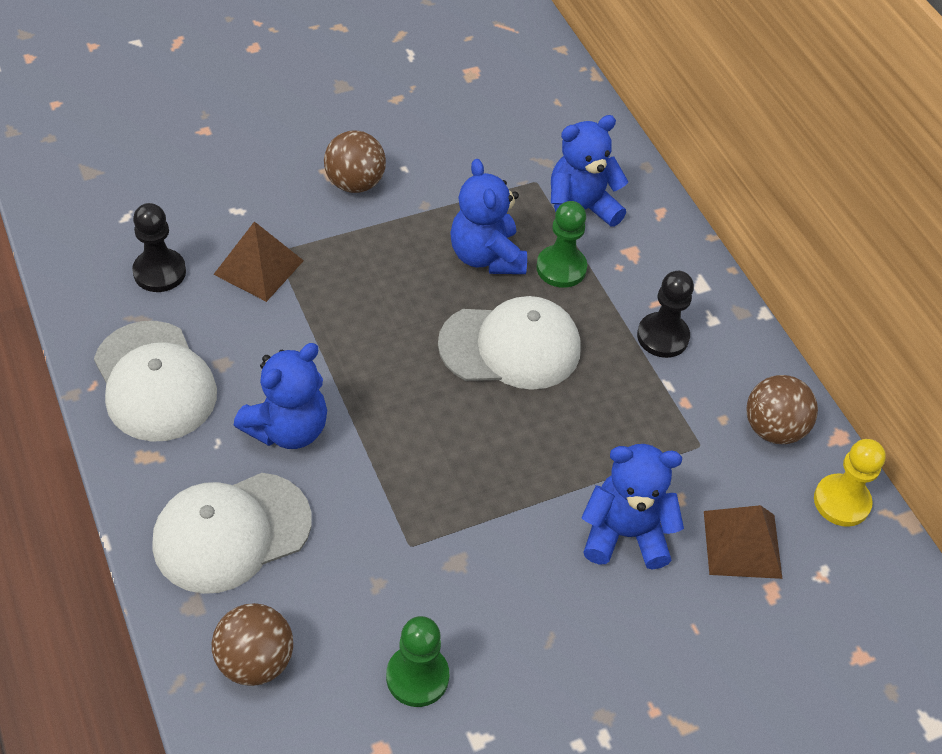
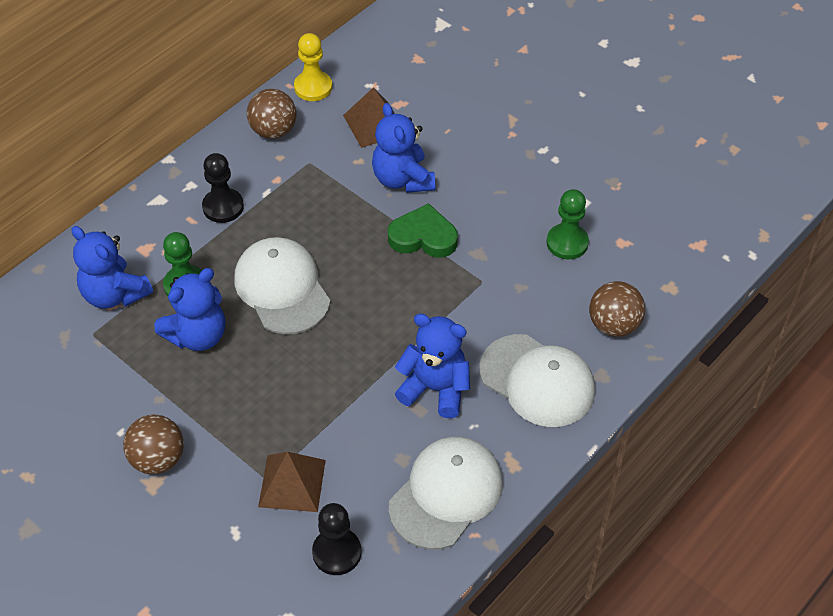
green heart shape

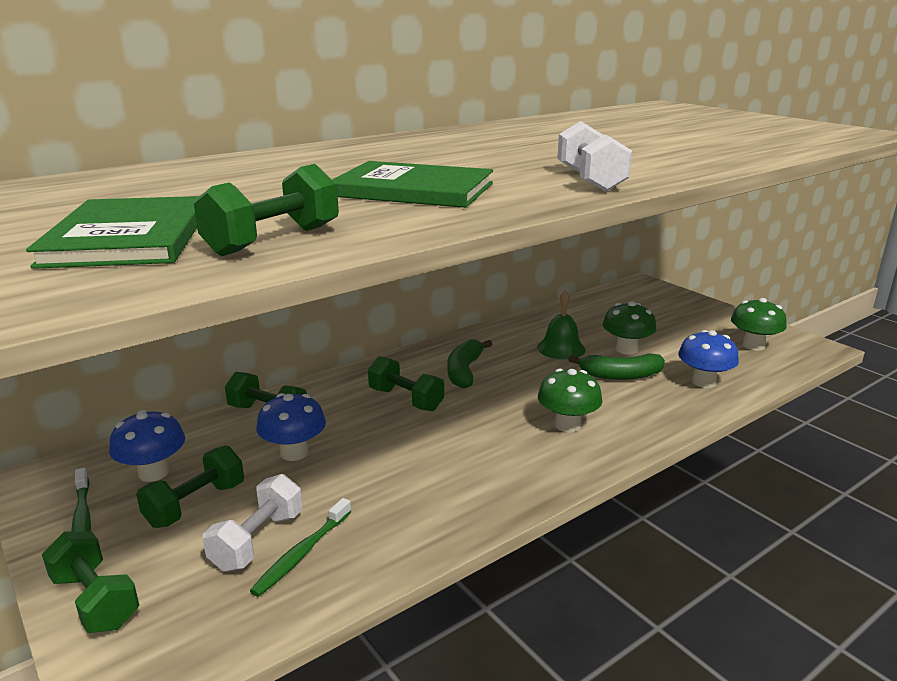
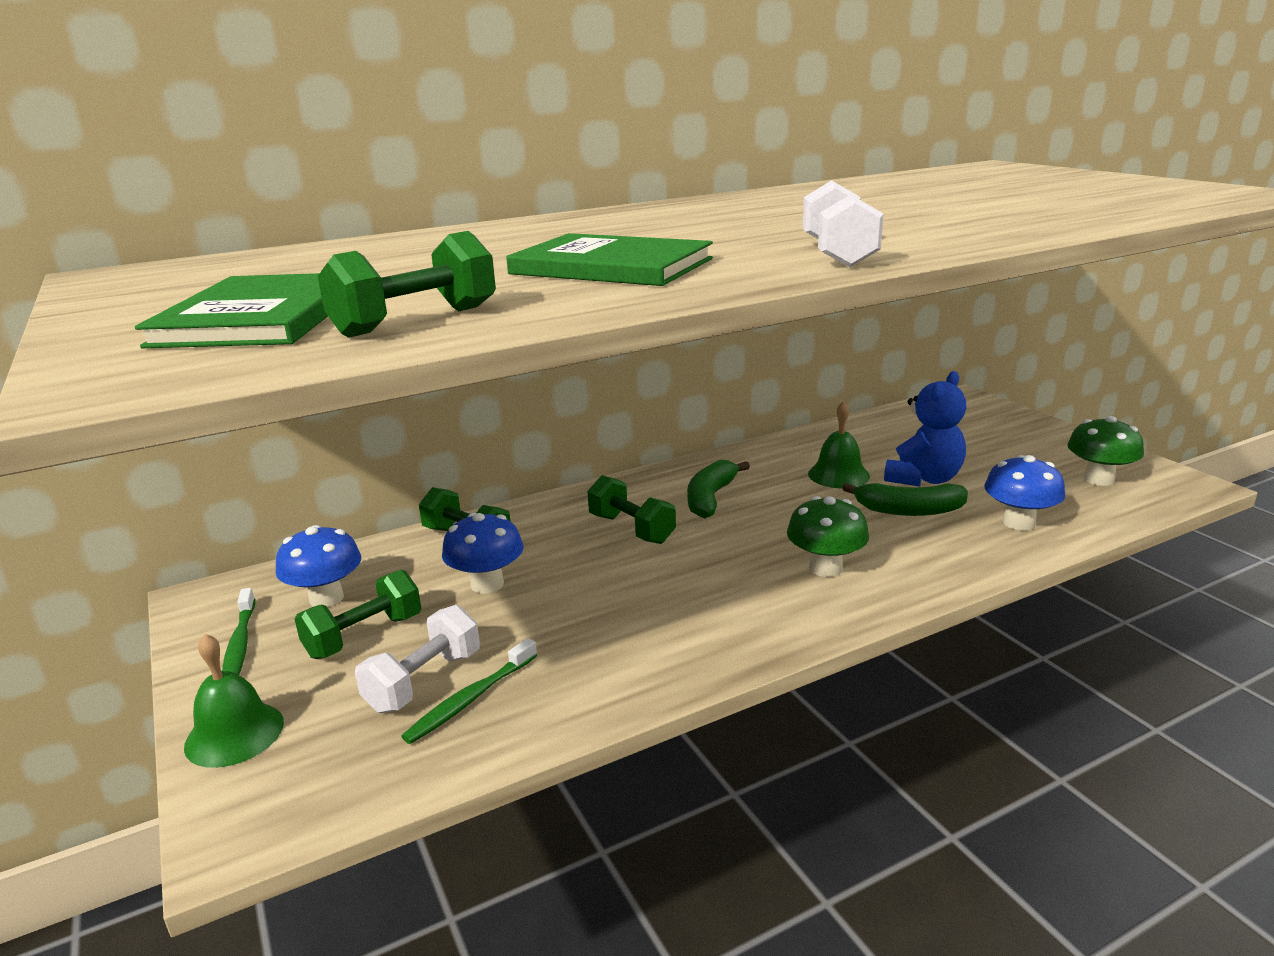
green school bell (no. 1 from left)
royal blue stuffed bear

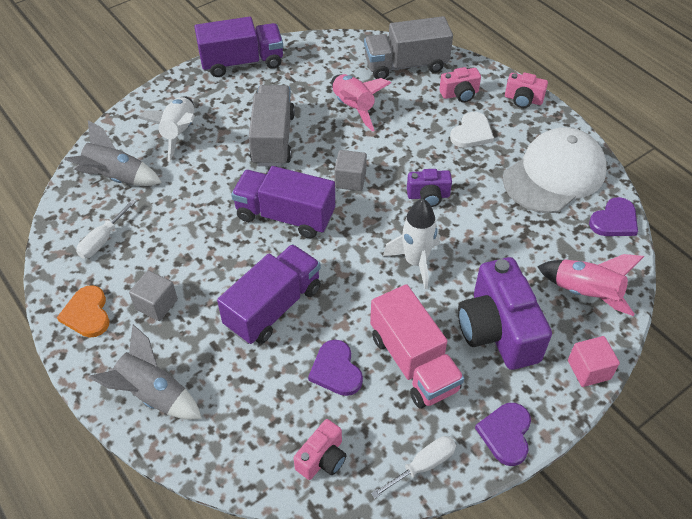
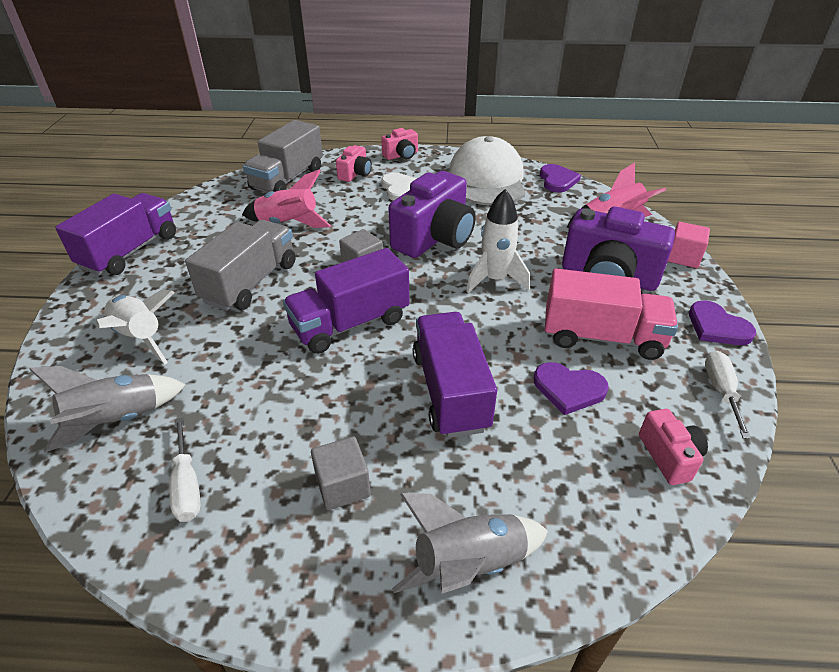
orange-coloured heart shape
gray toy truck (no. 1 from left)
royal purple compact camera (no. 1 from left)

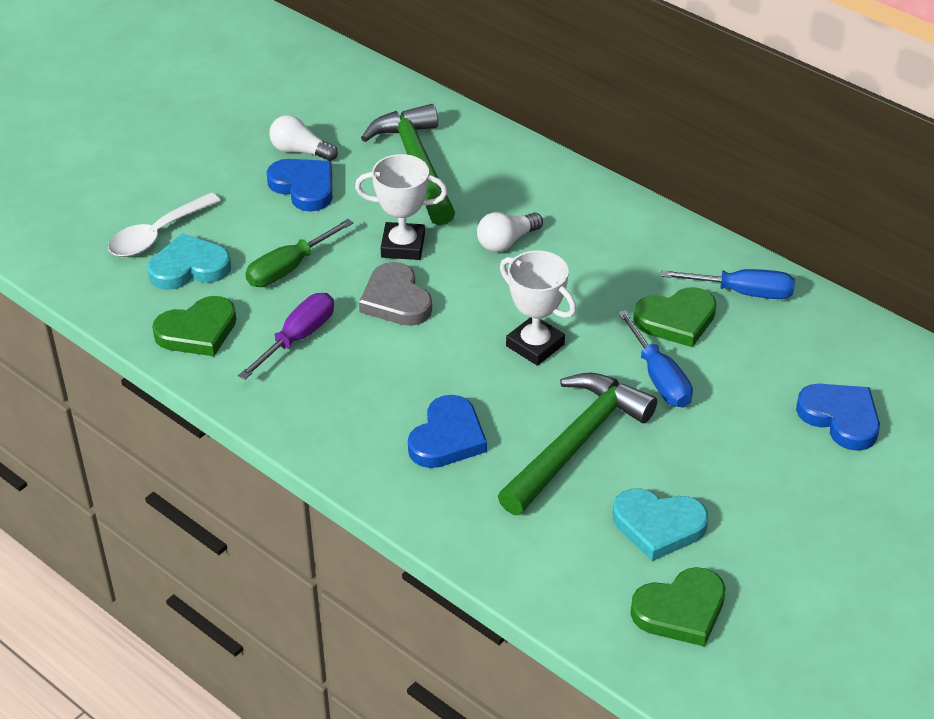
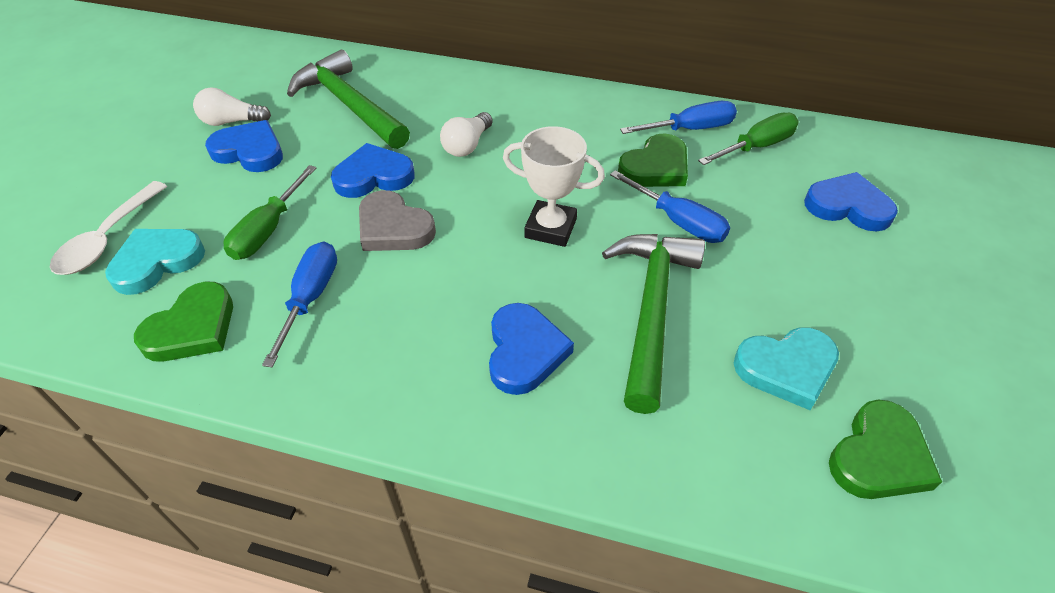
royal blue flat screwdriver (no. 1 from left)
royal blue heart shape (no. 2 from left)
green flat screwdriver (no. 2 from left)

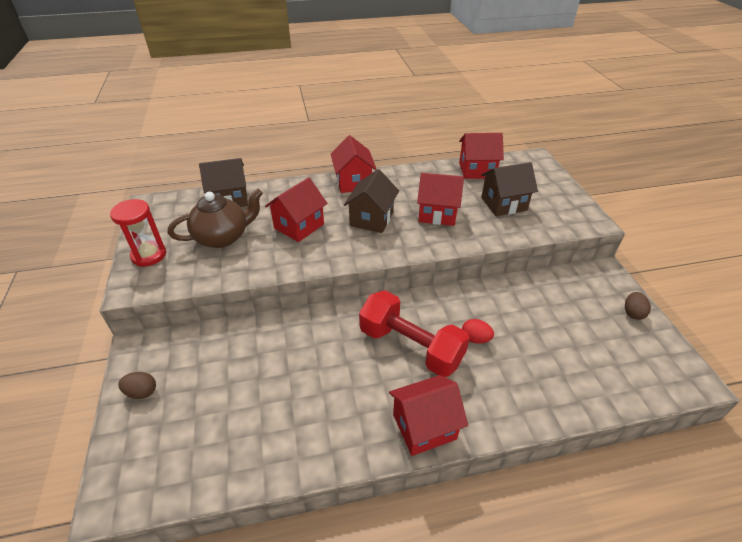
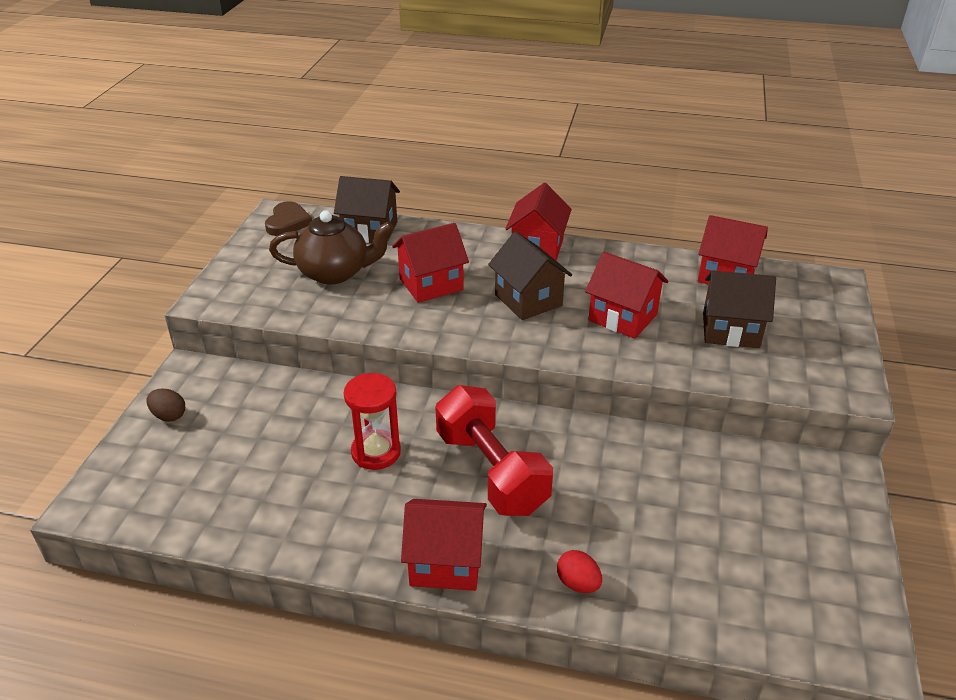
scarlet sandglass
russet cottage (no. 2 from left)
scarlet toy egg
russet toy egg (no. 2 from left in the first image)
russet heart shape

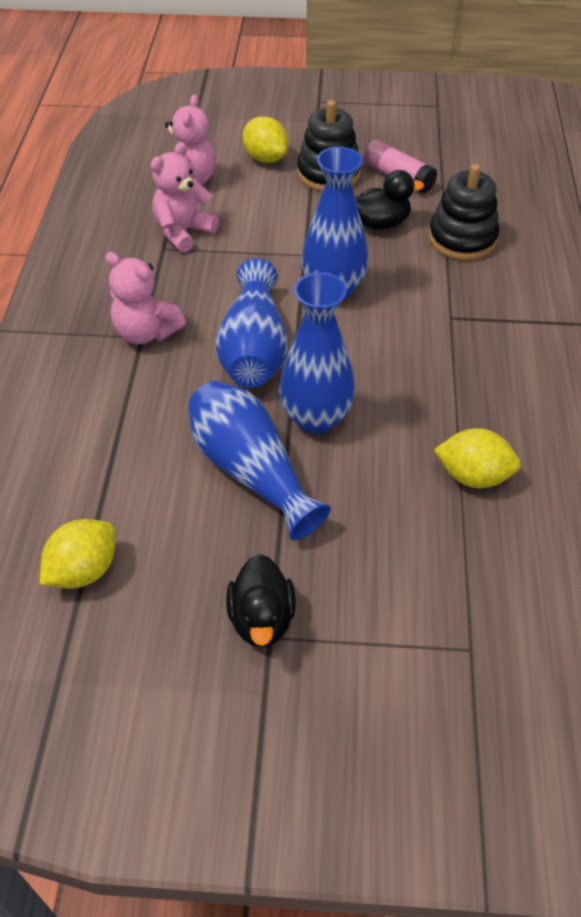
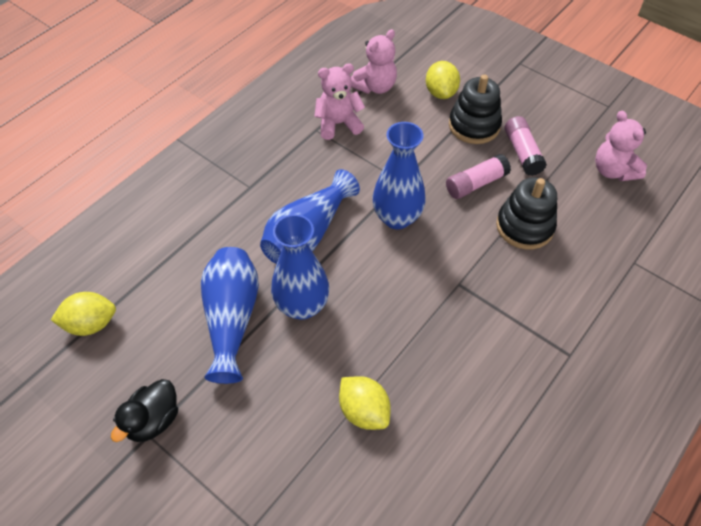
rose-pink stuffed bear (no. 3 from left)
rose-pink stick of glue (no. 1 from left)

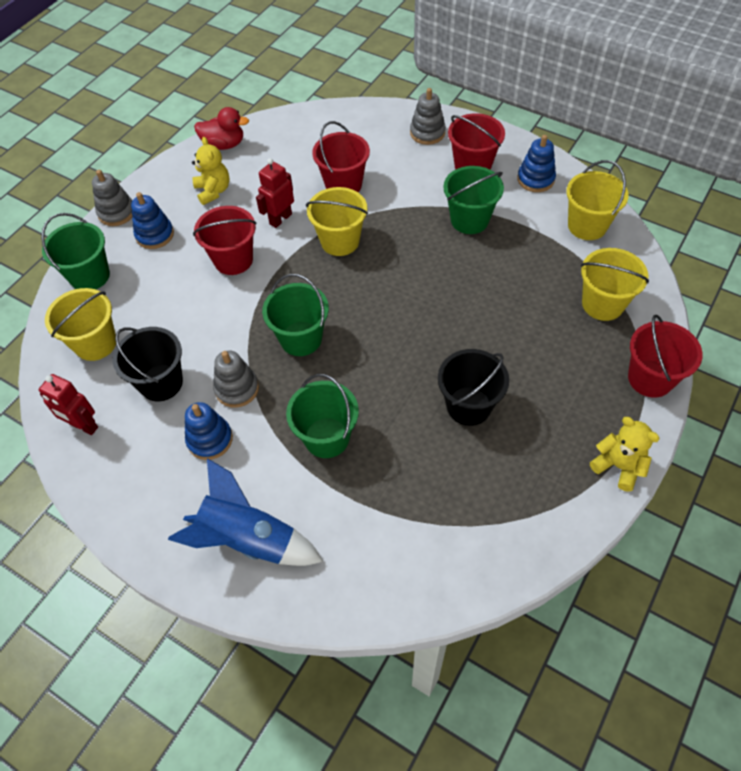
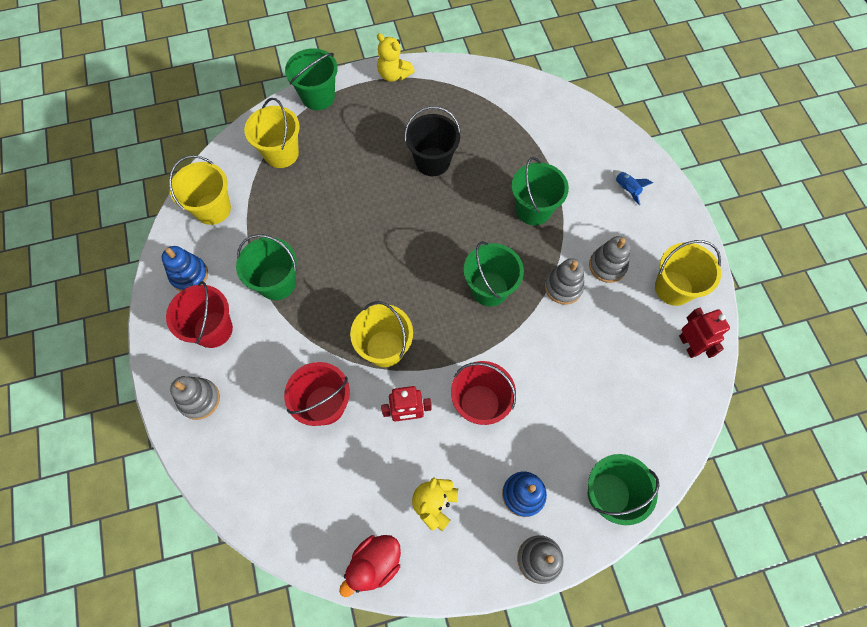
golden pail (no. 4 from left)
ebony pail (no. 1 from left in the first image)
royal blue spaceship
gray stacking rings (no. 4 from left)
scarlet rubber duck
golden stuffed bear (no. 1 from left)
green pail (no. 2 from left)

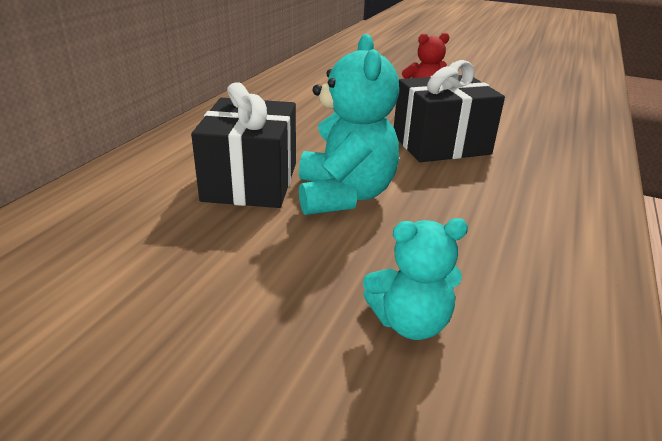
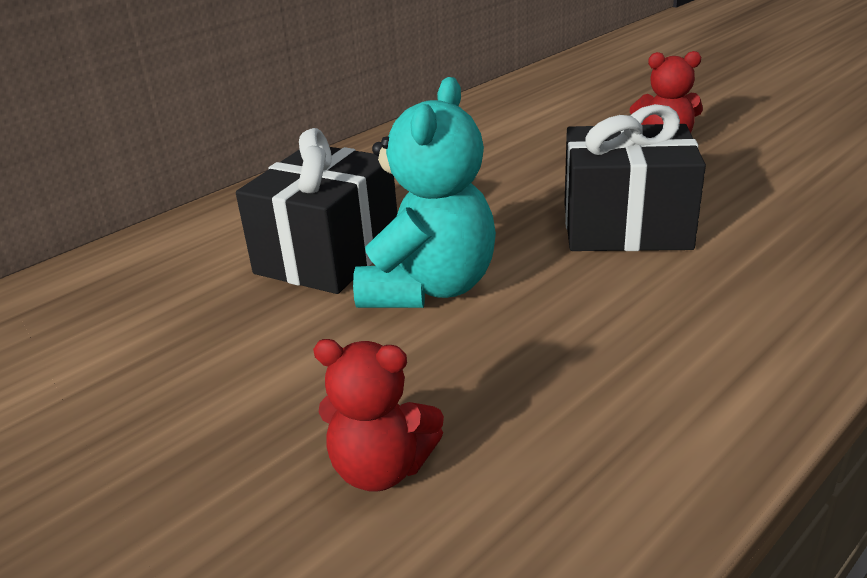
scarlet stuffed bear (no. 1 from left)

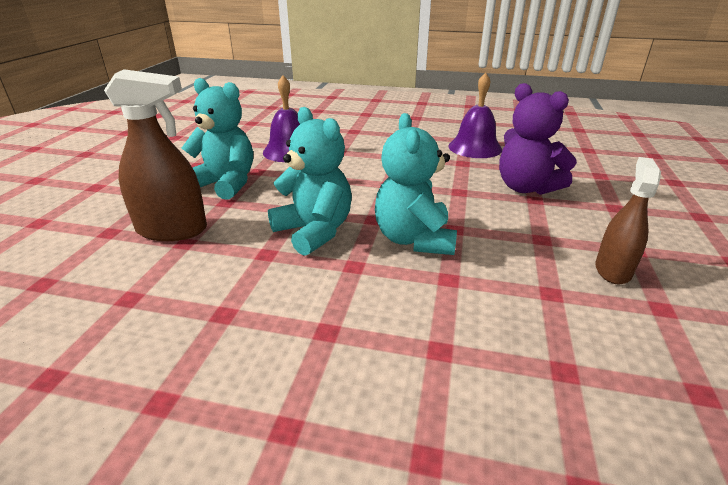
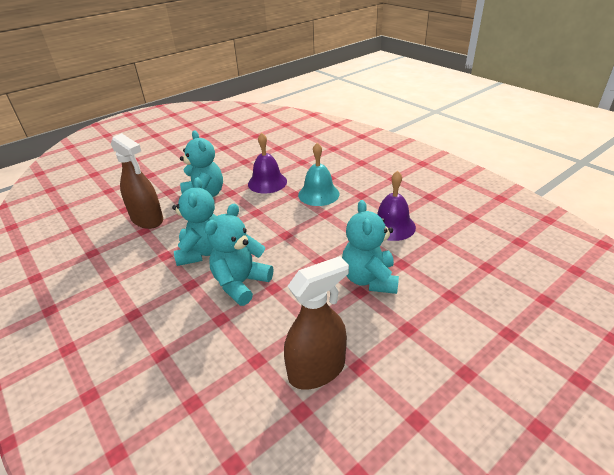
teal stuffed bear (no. 4 from left)
russet spray cleaner (no. 2 from left)
teal school bell

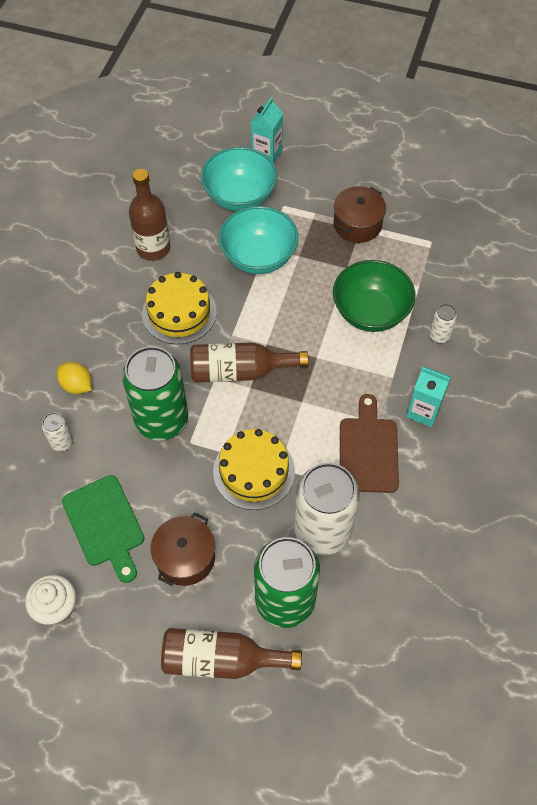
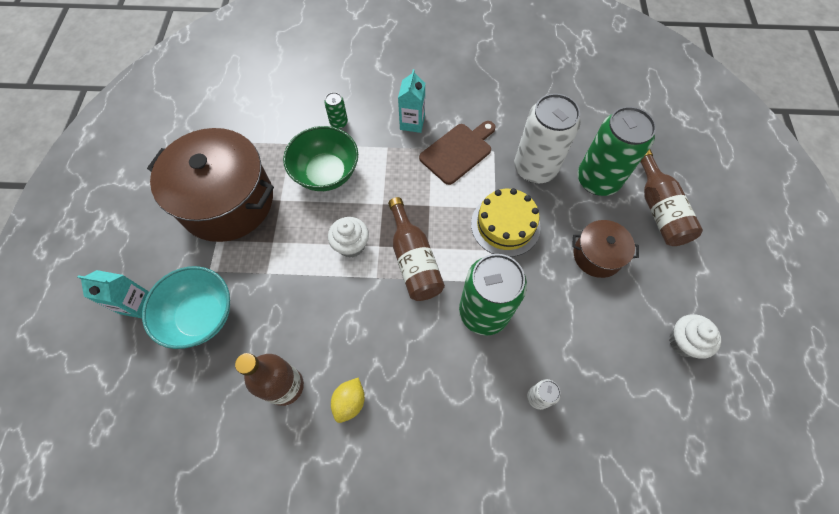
golden lemon
green chopping board
golden layer cake (no. 1 from left in the first image)
teal bowl (no. 2 from left in the first image)
russet pot (no. 1 from left)
russet chopping board
green tin (no. 1 from left)
pure white muffin (no. 1 from left)

